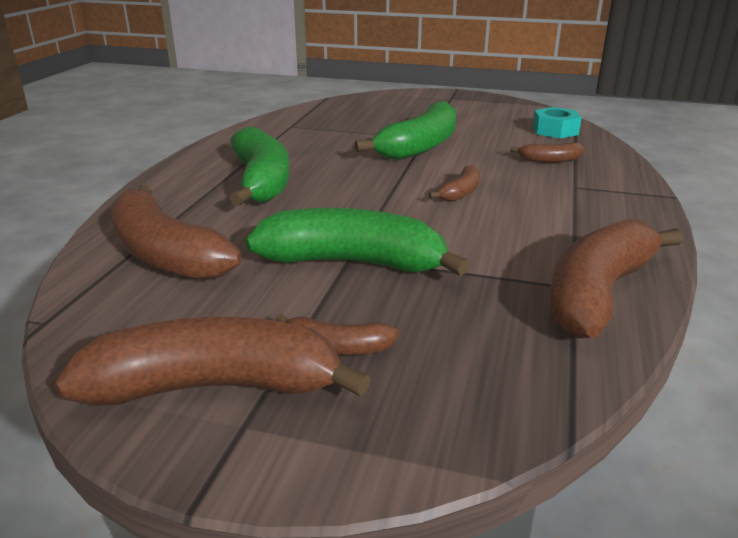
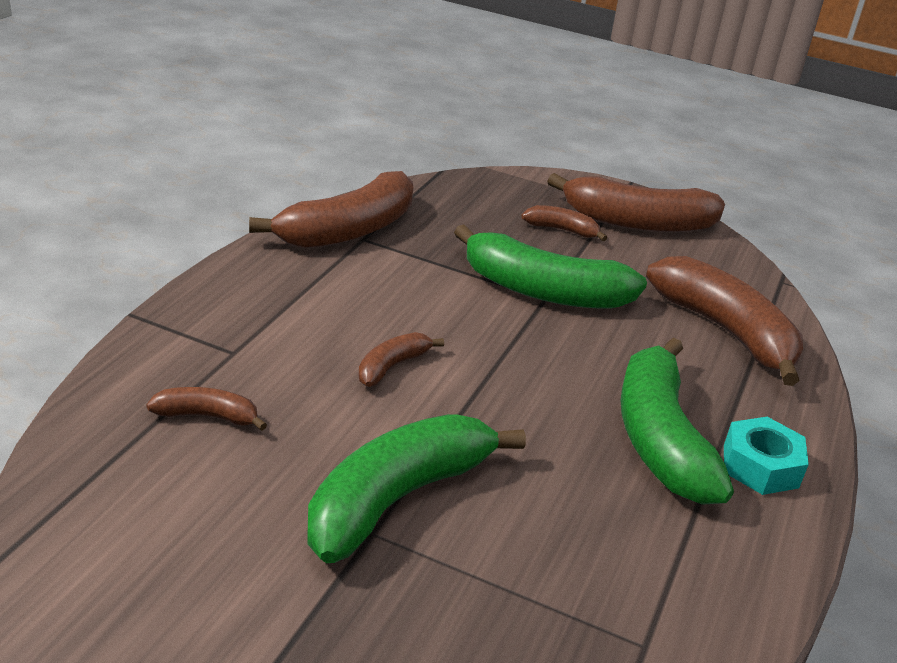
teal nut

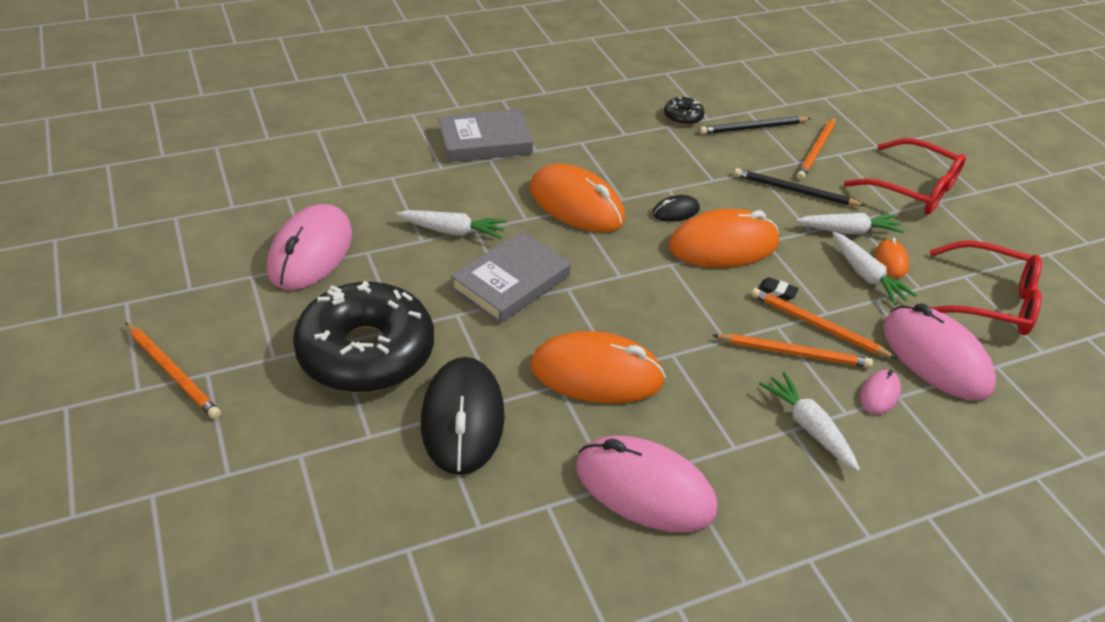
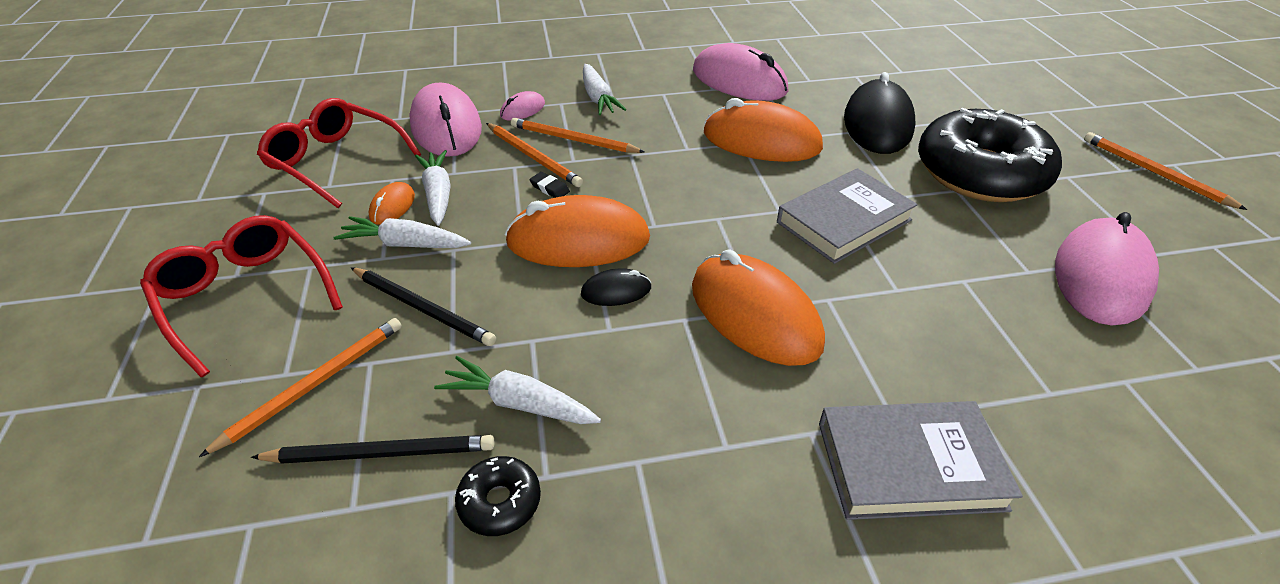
pure white carrot (no. 3 from left)

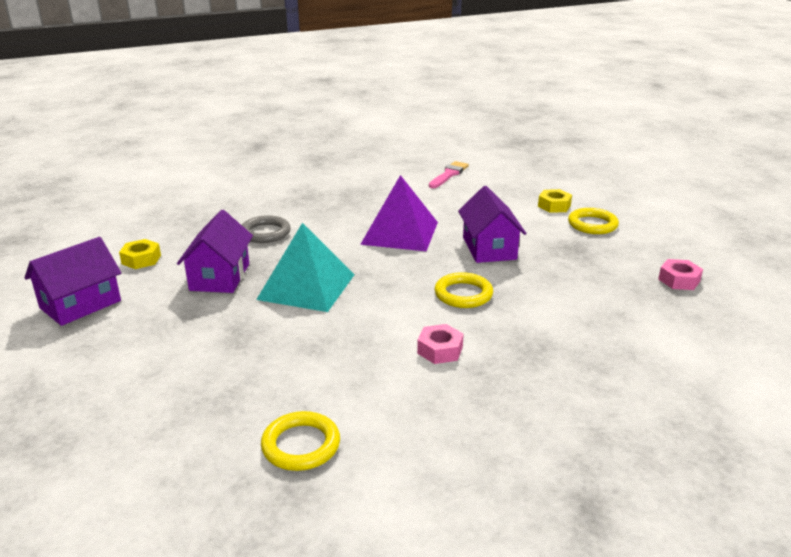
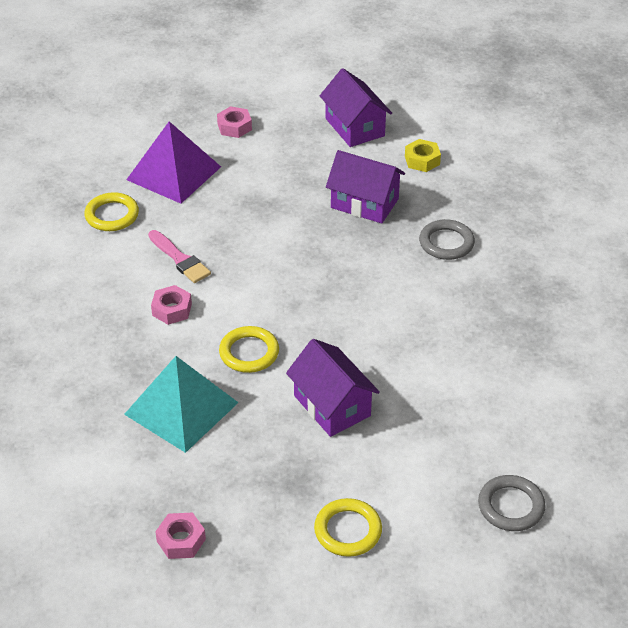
teal solid pyramid
royal purple solid pyramid
rose-pink paintbrush
royal purple cottage (no. 1 from left)
golden nut (no. 2 from left in the first image)
rose-pink nut (no. 3 from left)
gray torus (no. 2 from left)

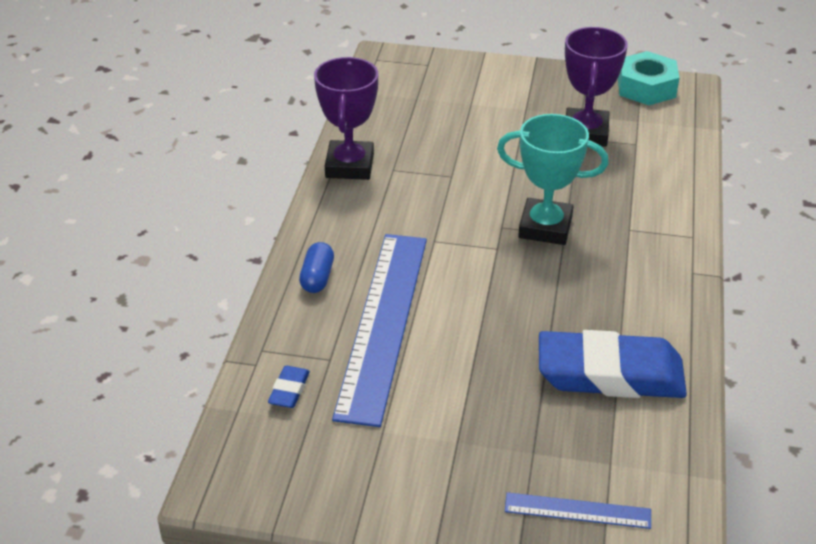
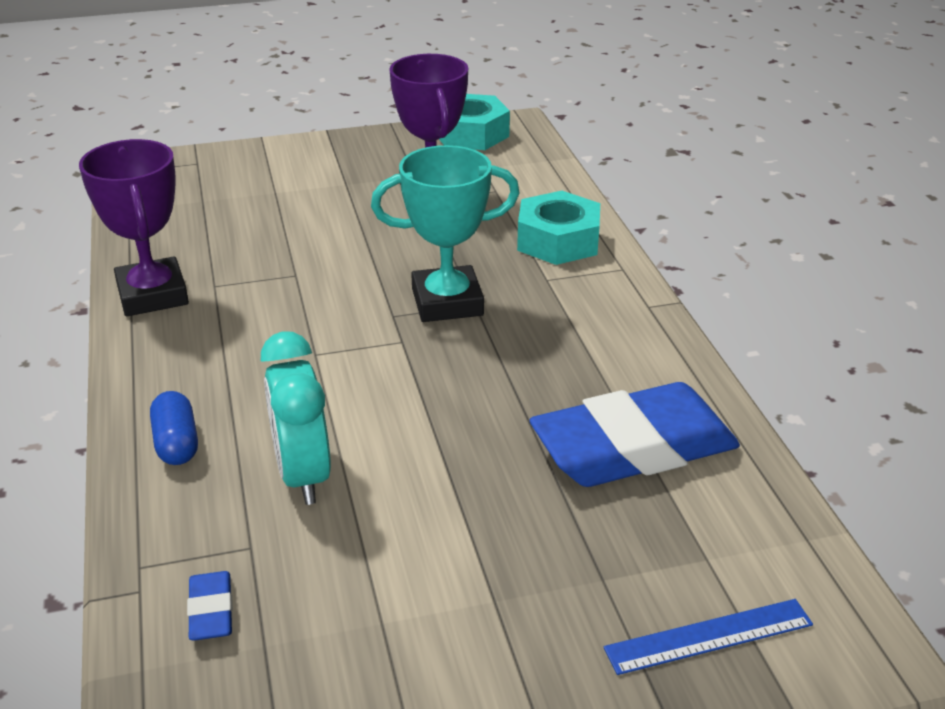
teal clock
teal nut (no. 2 from left)

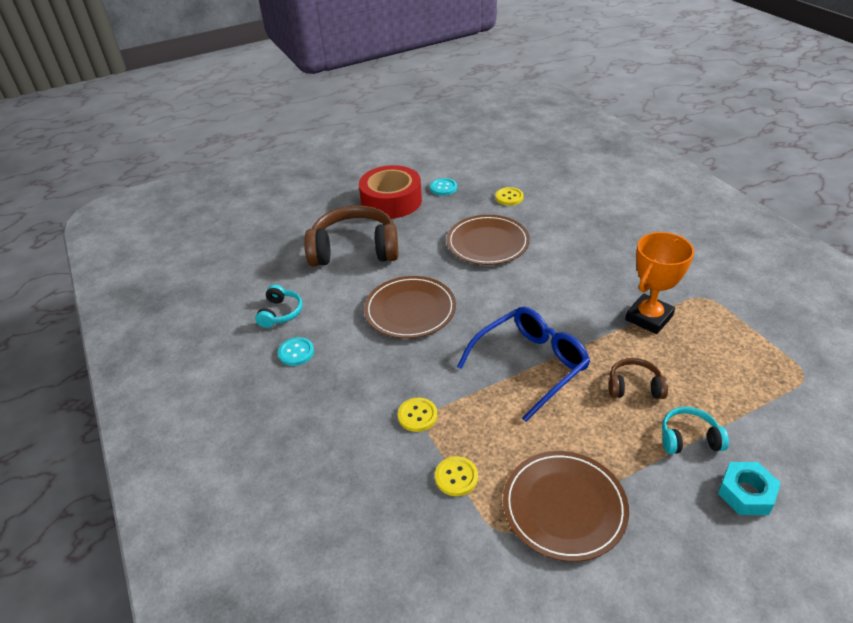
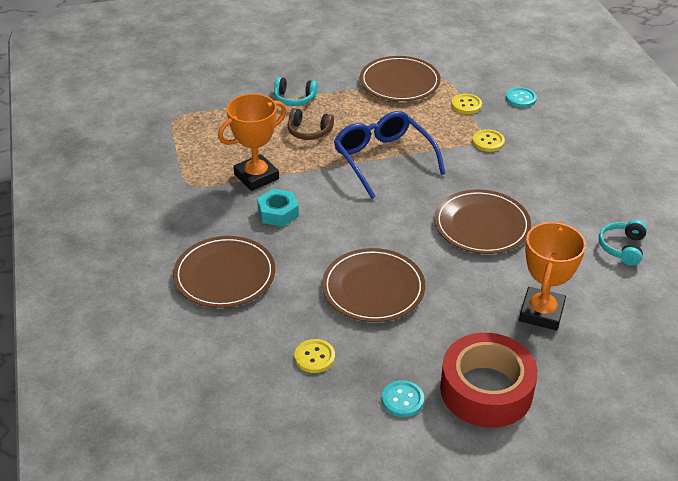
teal button (no. 2 from left)
orange-coloured award cup (no. 2 from left)
royal blue eyeglasses
teal nut
russet flat dish (no. 1 from left)

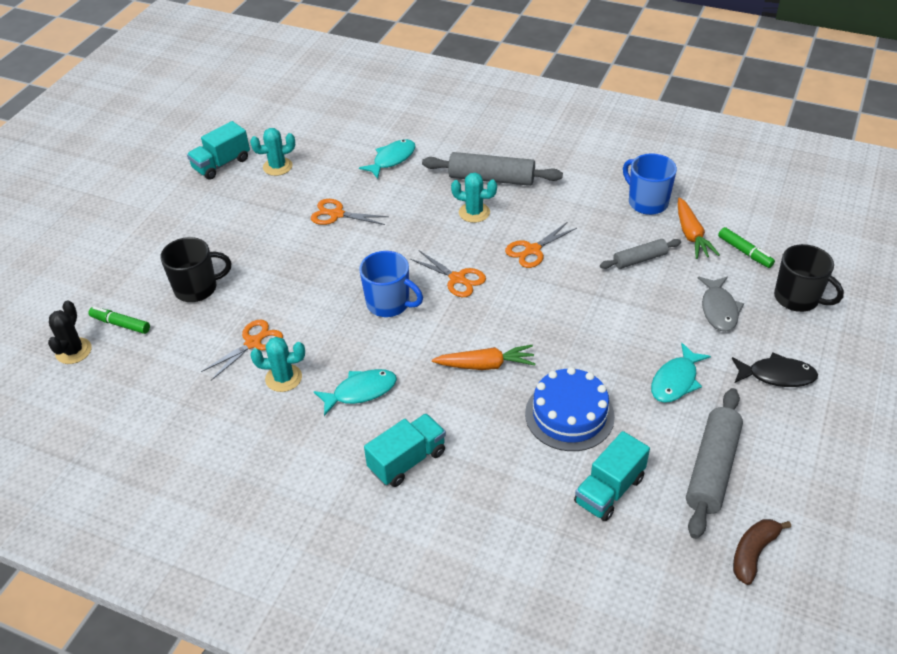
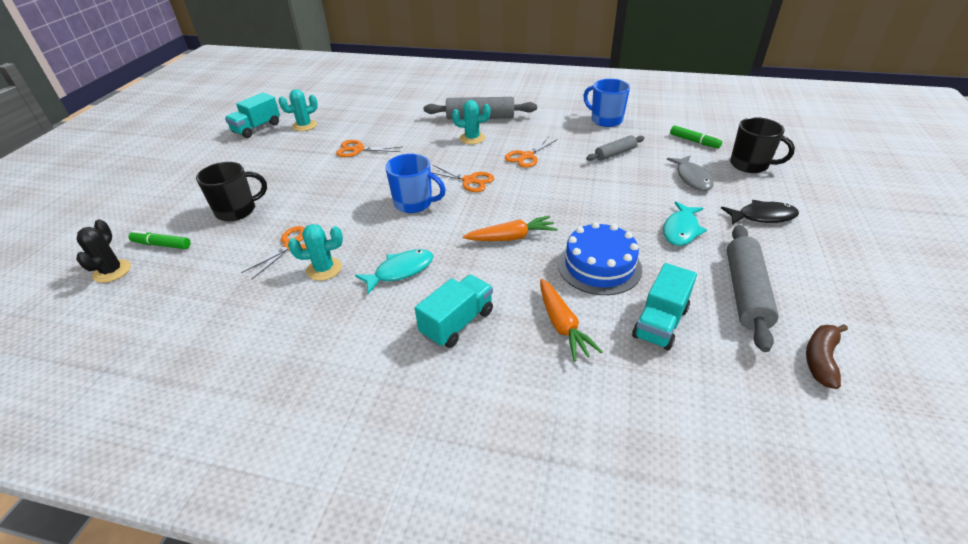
teal fish (no. 2 from left in the first image)
orange-coloured carrot (no. 2 from left)

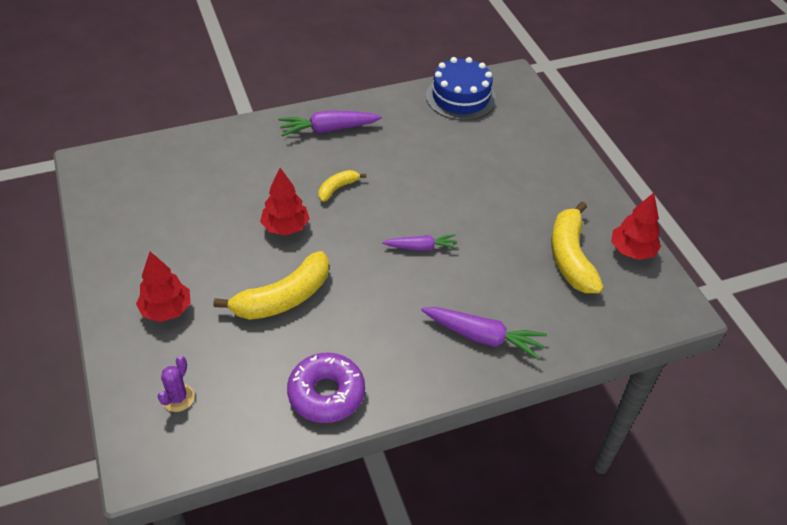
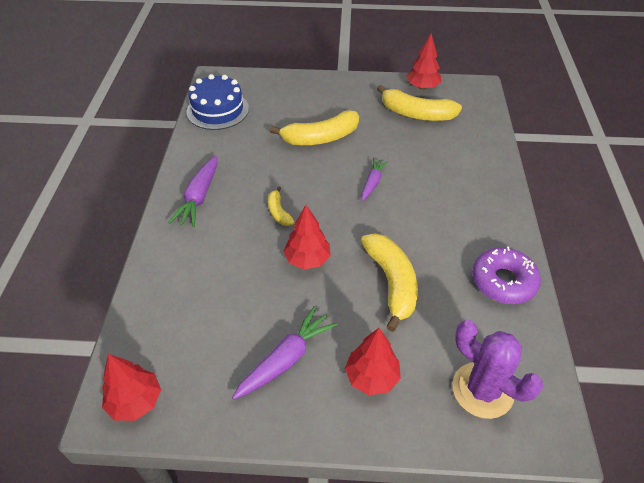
royal purple saguaro cactus
royal purple carrot (no. 2 from left)
scarlet fir tree (no. 1 from left)
golden toy banana (no. 2 from left)

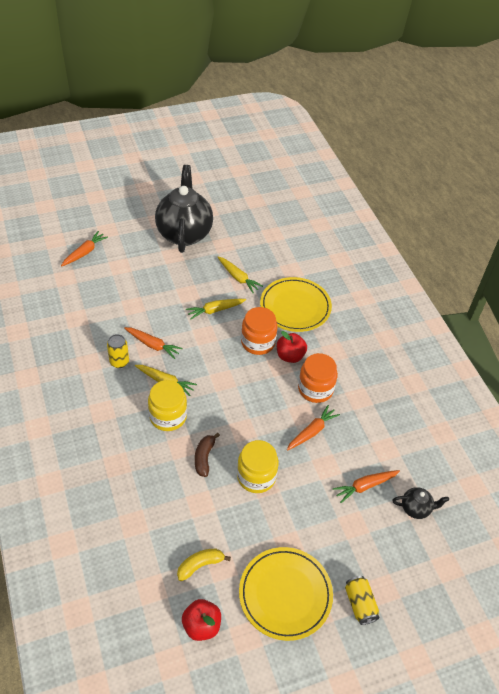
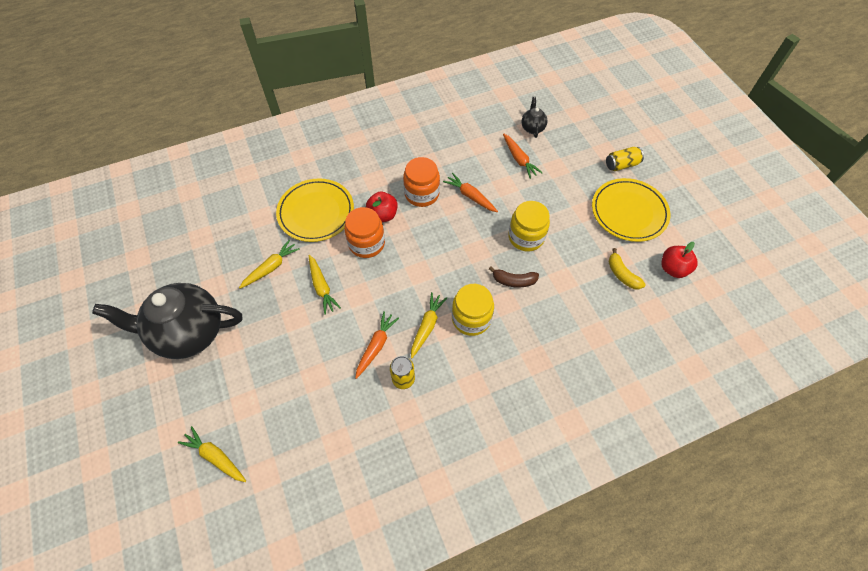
golden carrot (no. 1 from left)

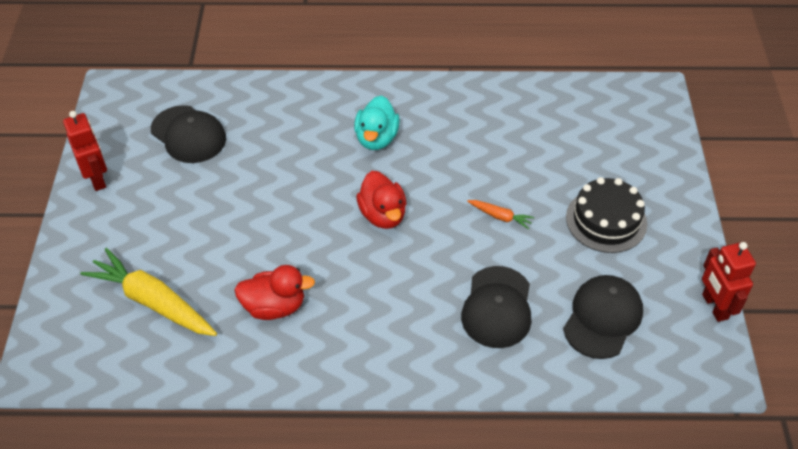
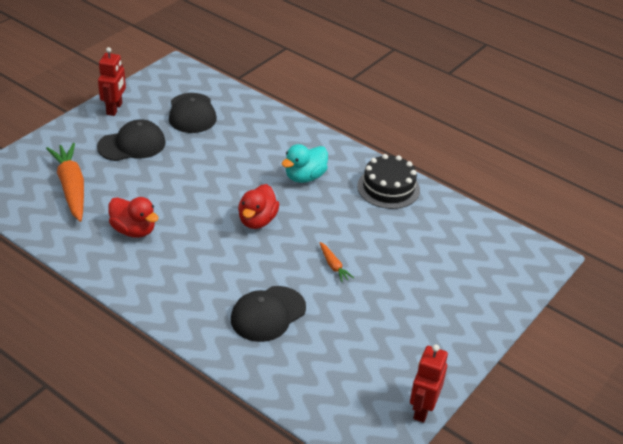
orange-coloured carrot (no. 1 from left)
ebony peaked cap (no. 1 from left)
ebony layer cake

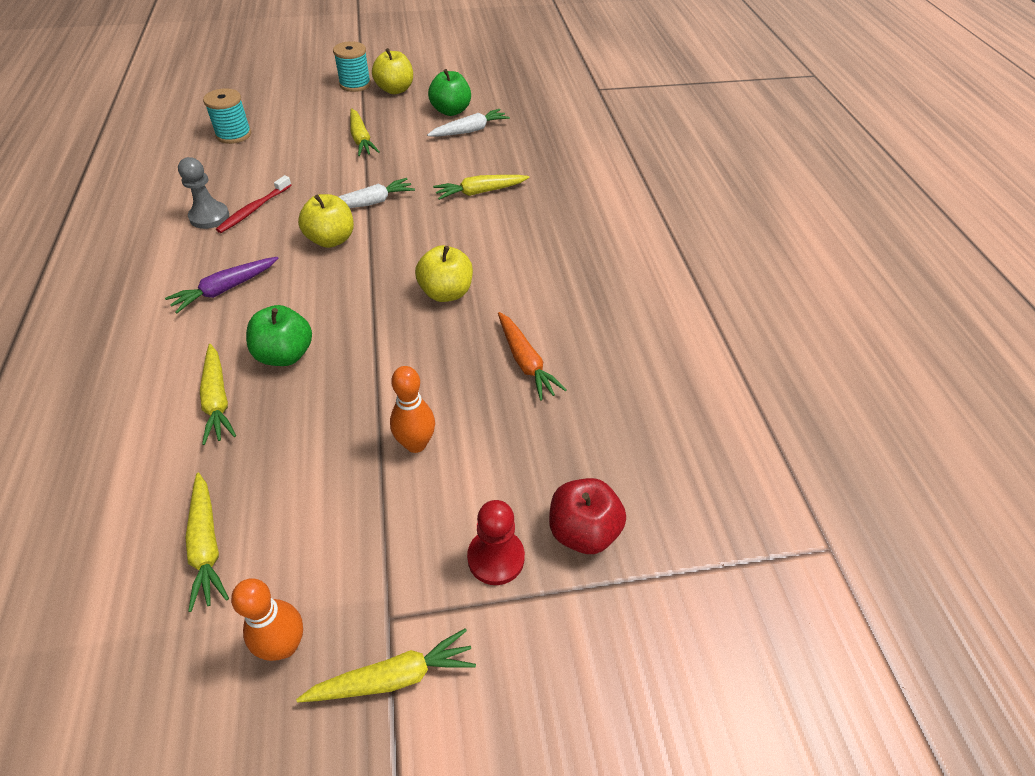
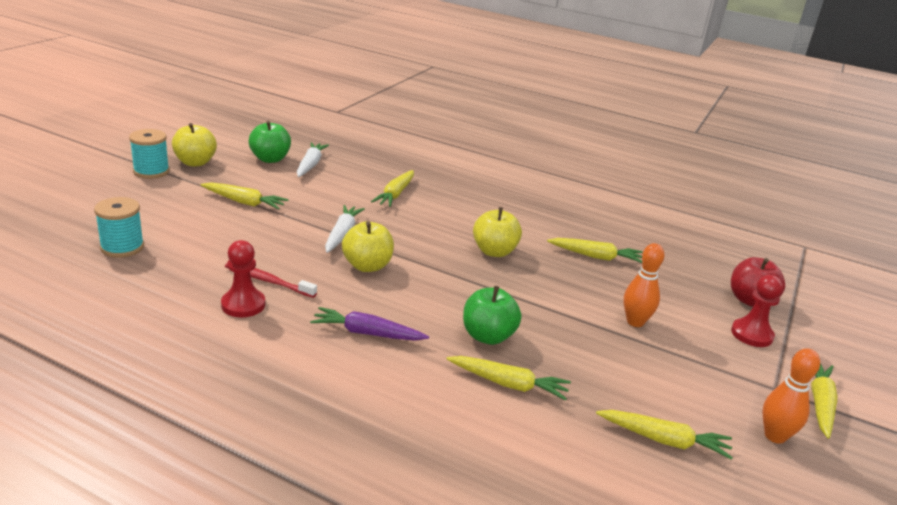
royal purple carrot
scarlet pawn (no. 1 from left)
scarlet toothbrush
golden carrot (no. 4 from left)

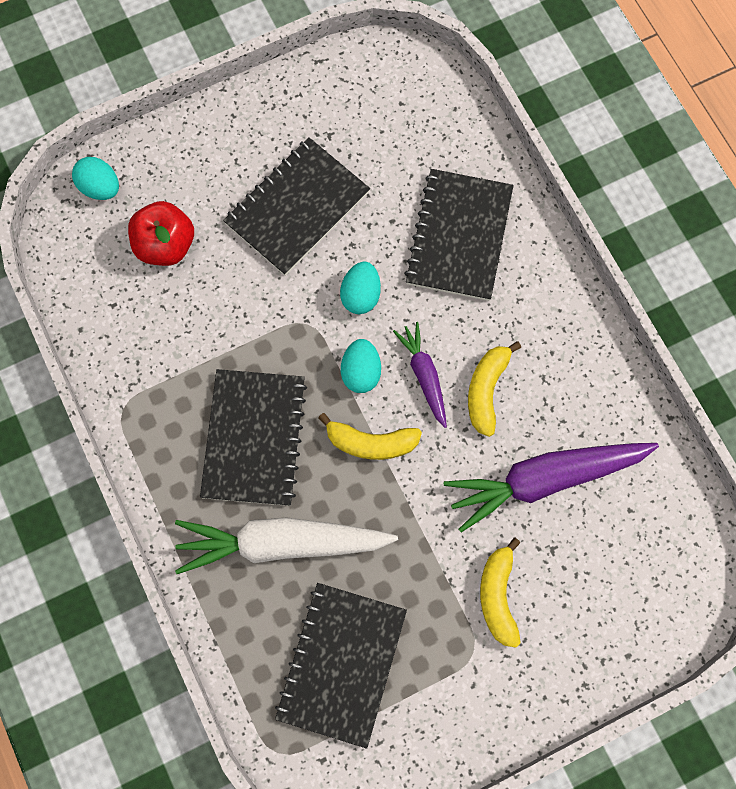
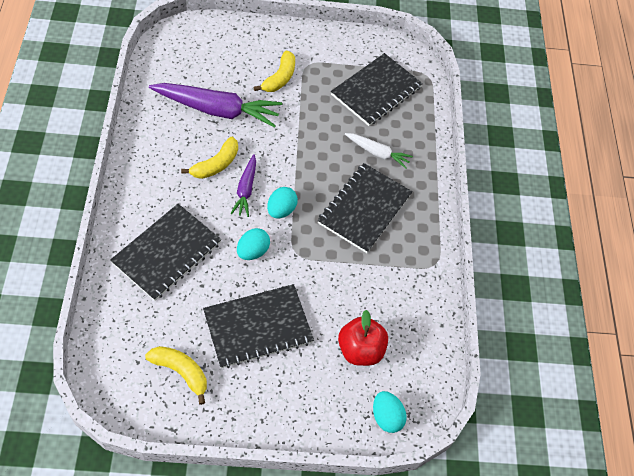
pure white carrot
golden toy banana (no. 1 from left)

